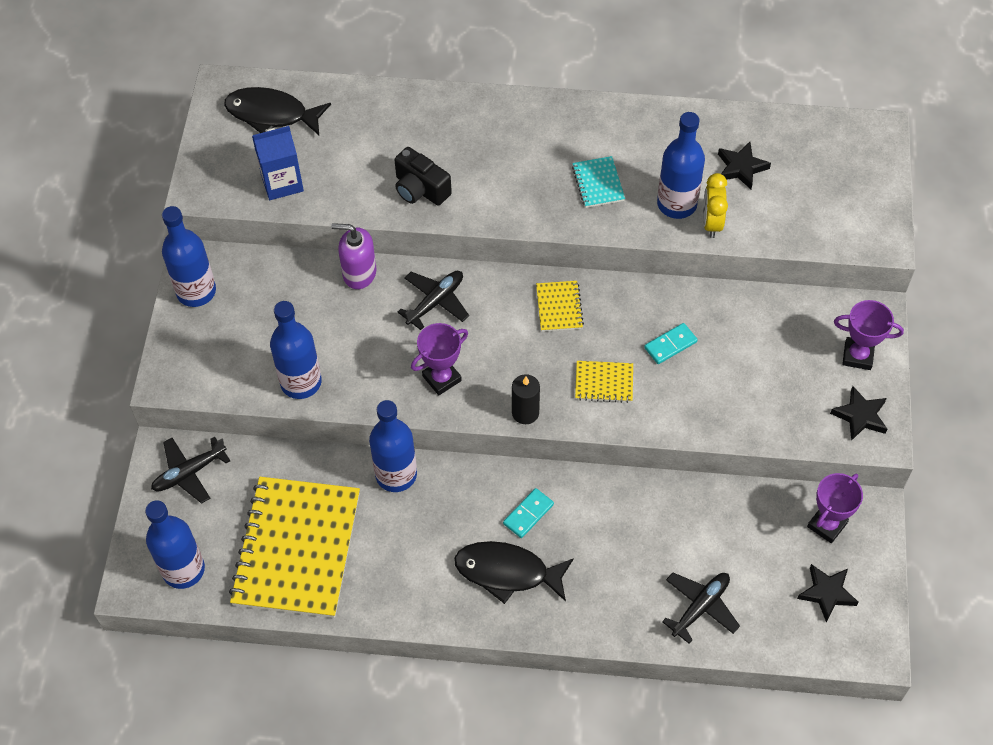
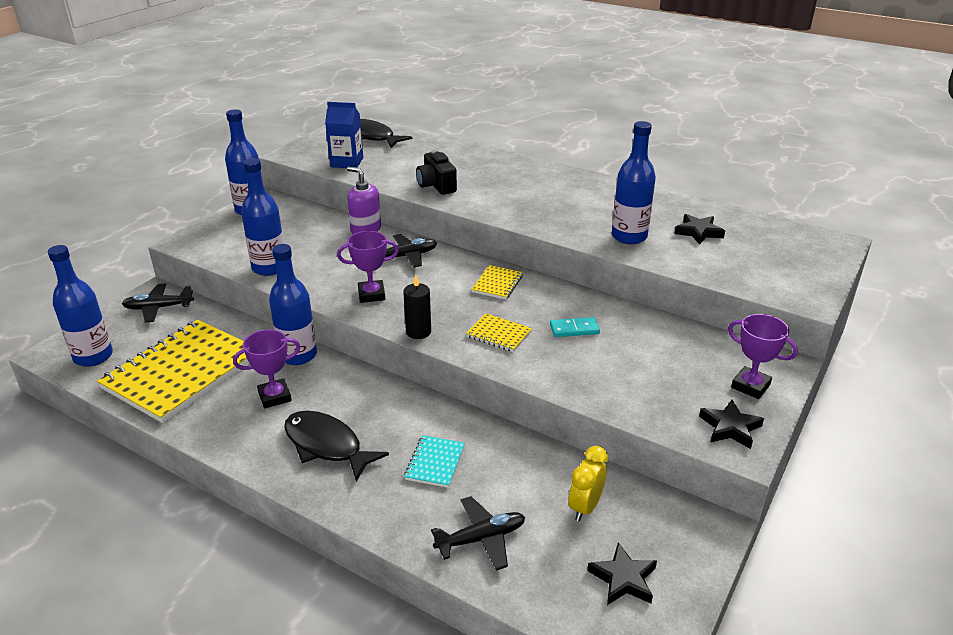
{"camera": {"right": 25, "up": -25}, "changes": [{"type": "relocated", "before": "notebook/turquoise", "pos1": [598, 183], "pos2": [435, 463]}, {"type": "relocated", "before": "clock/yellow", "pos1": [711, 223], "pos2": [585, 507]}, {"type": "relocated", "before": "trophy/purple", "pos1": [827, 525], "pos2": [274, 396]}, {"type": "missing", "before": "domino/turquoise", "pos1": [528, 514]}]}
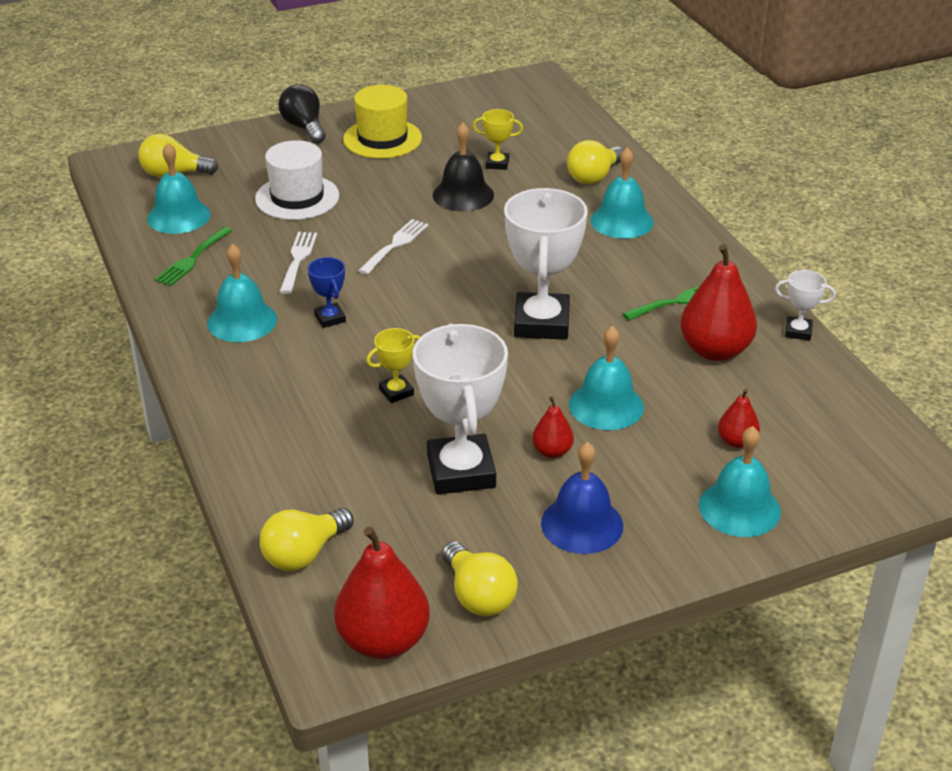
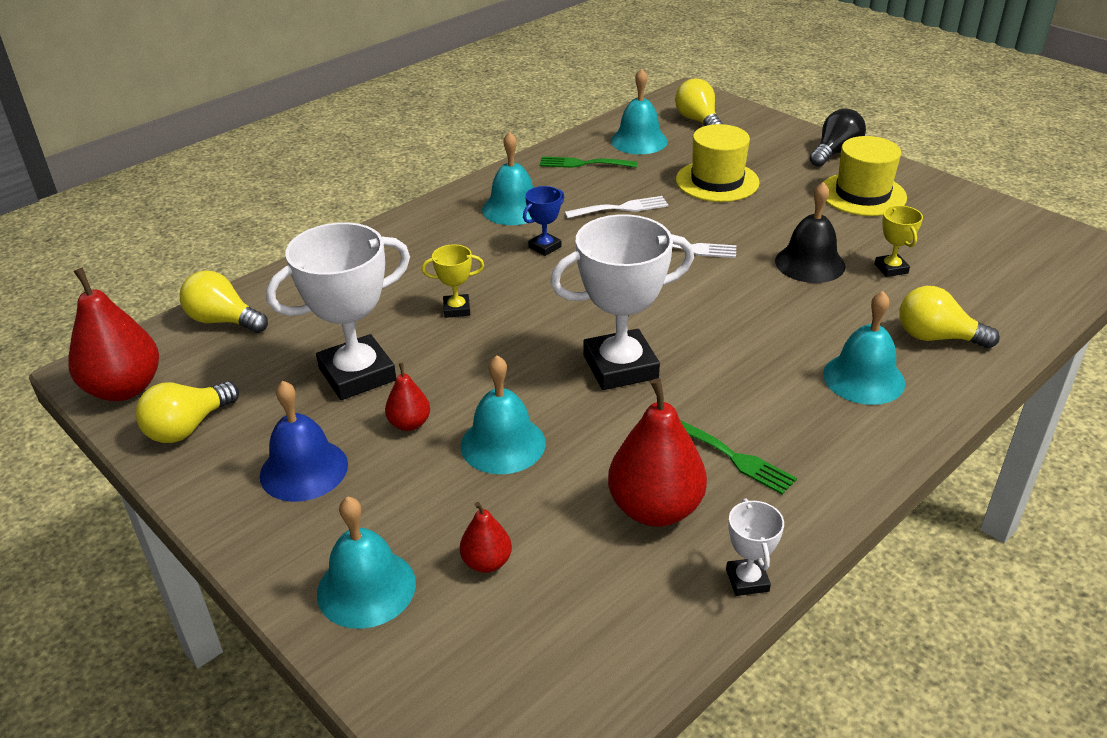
{"camera": {"right": 70, "up": 0}, "changes": [{"type": "colour", "before": "hat/white", "after": "hat/yellow", "pos1": [297, 197], "pos2": [717, 181]}, {"type": "spun", "before": "trophy/yellow", "pos1": [396, 392], "pos2": [457, 309], "turn": -45}]}
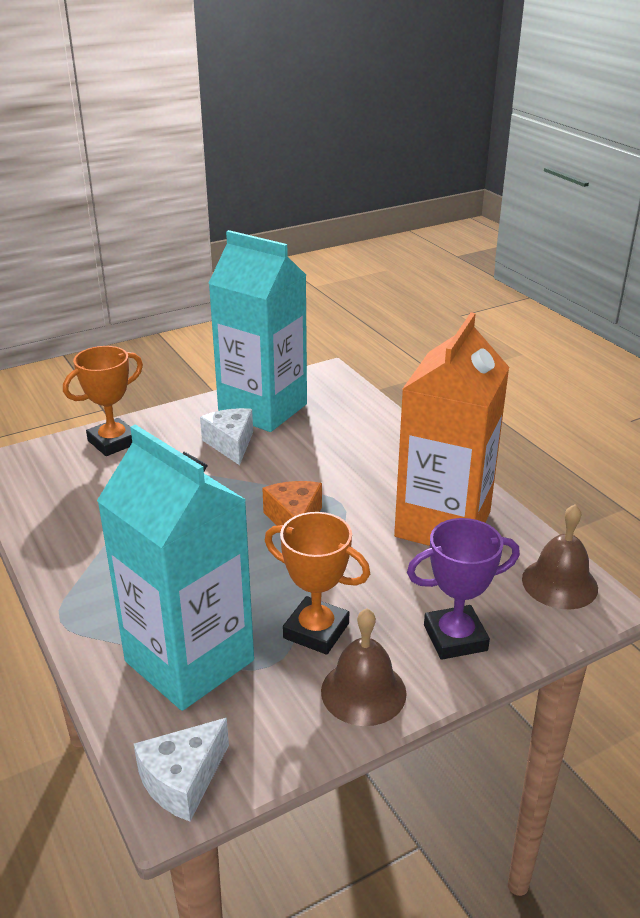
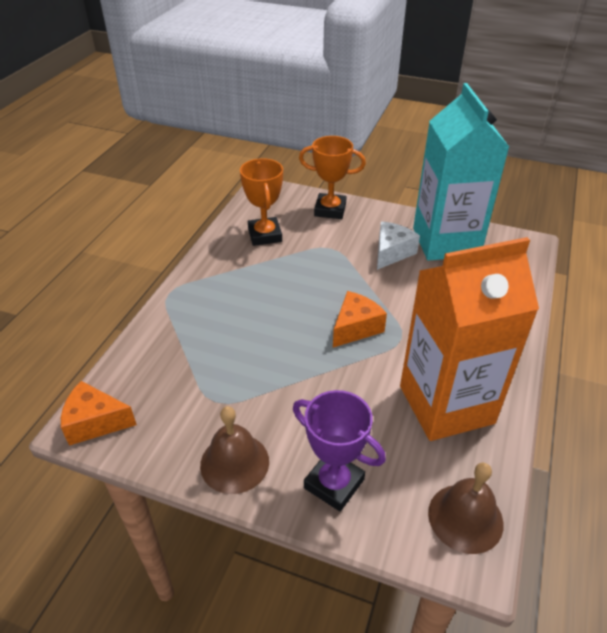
{"camera": {"right": 50, "up": 10}, "changes": [{"type": "missing", "before": "carton/turquoise", "pos1": [189, 661]}, {"type": "relocated", "before": "trophy/orange", "pos1": [316, 631], "pos2": [265, 235]}, {"type": "colour", "before": "cheese/white", "after": "cheese/orange", "pos1": [183, 780], "pos2": [95, 422]}]}
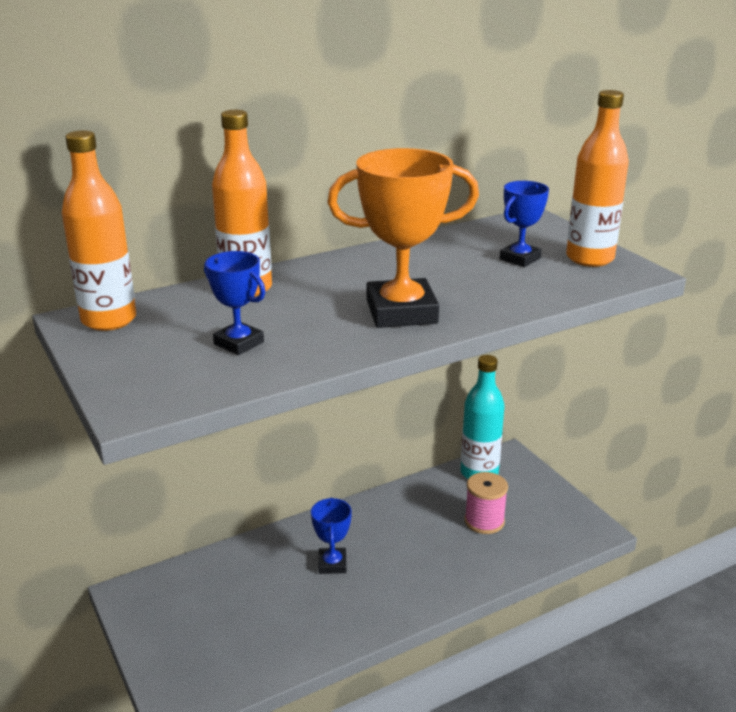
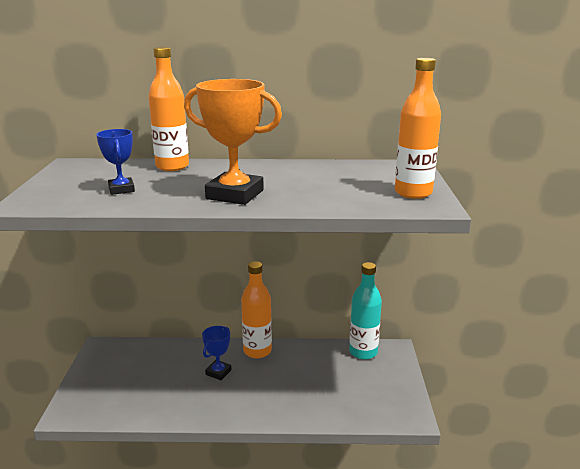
{"camera": {"right": 30, "up": -5}, "changes": [{"type": "relocated", "before": "bottle/orange", "pos1": [109, 320], "pos2": [257, 351]}, {"type": "missing", "before": "trophy/blue", "pos1": [520, 259]}, {"type": "missing", "before": "spool/pink", "pos1": [484, 521]}]}
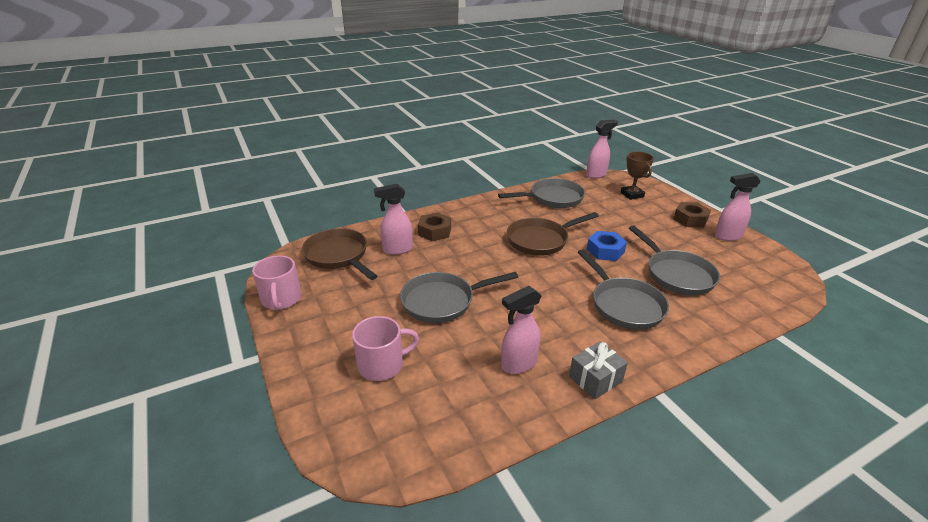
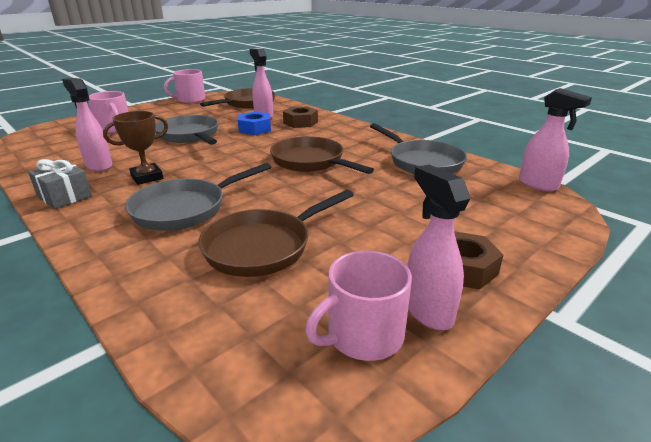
{"camera": {"right": 75, "up": -5}, "changes": [{"type": "relocated", "before": "trophy/brown", "pos1": [632, 195], "pos2": [147, 177]}, {"type": "colour", "before": "pan/grey", "after": "pan/brown", "pos1": [676, 274], "pos2": [263, 246]}, {"type": "relocated", "before": "nut/blue", "pos1": [605, 251], "pos2": [255, 129]}, {"type": "appeared", "after": "mug/pink", "pos2": [363, 335]}]}
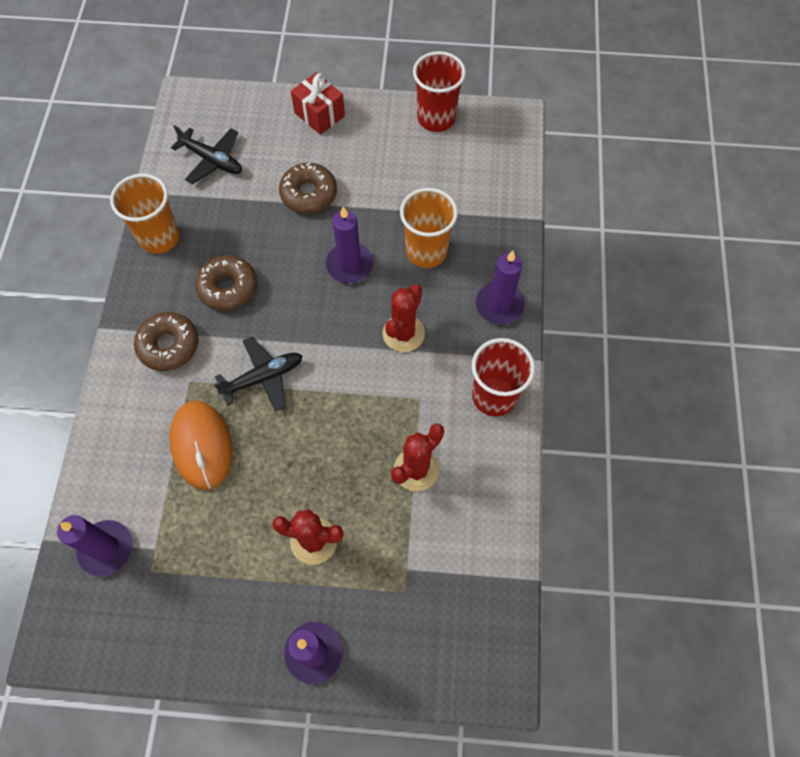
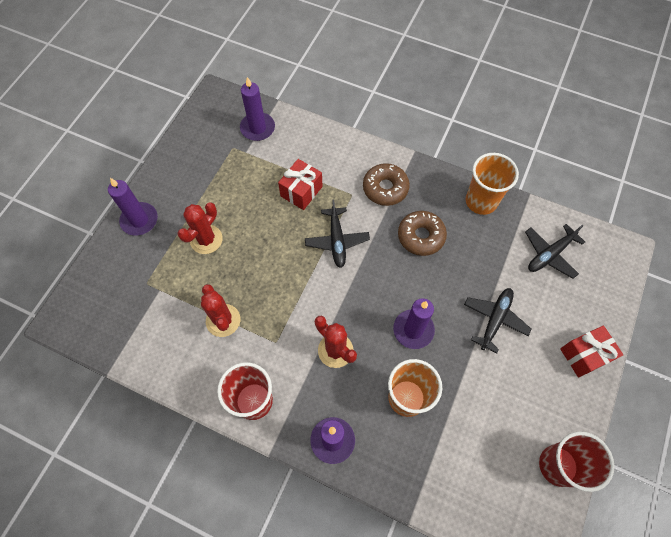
{"camera": {"right": 110, "up": 0}, "changes": [{"type": "exchanged", "before": "donut/brown", "after": "plane/black", "pos1": [309, 194], "pos2": [495, 319]}, {"type": "exchanged", "before": "mouse/orange", "after": "gift/red", "pos1": [201, 446], "pos2": [301, 191]}]}
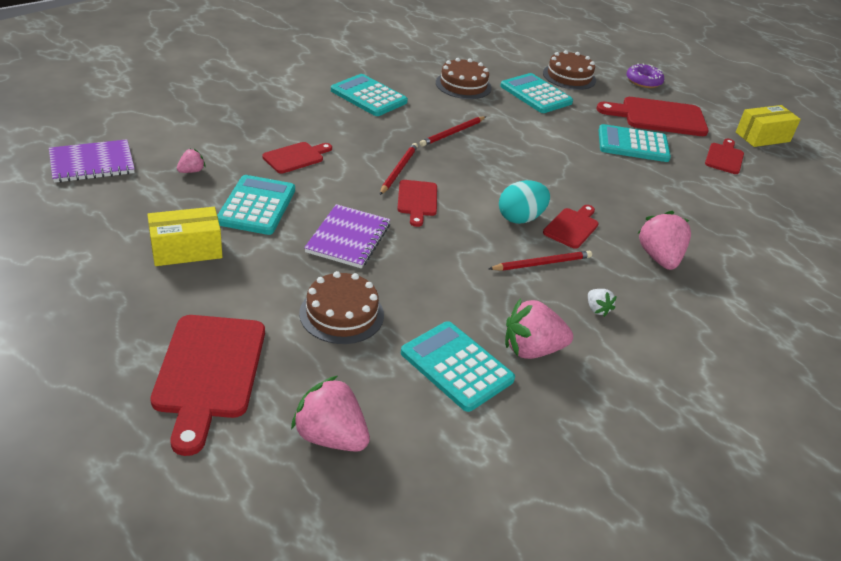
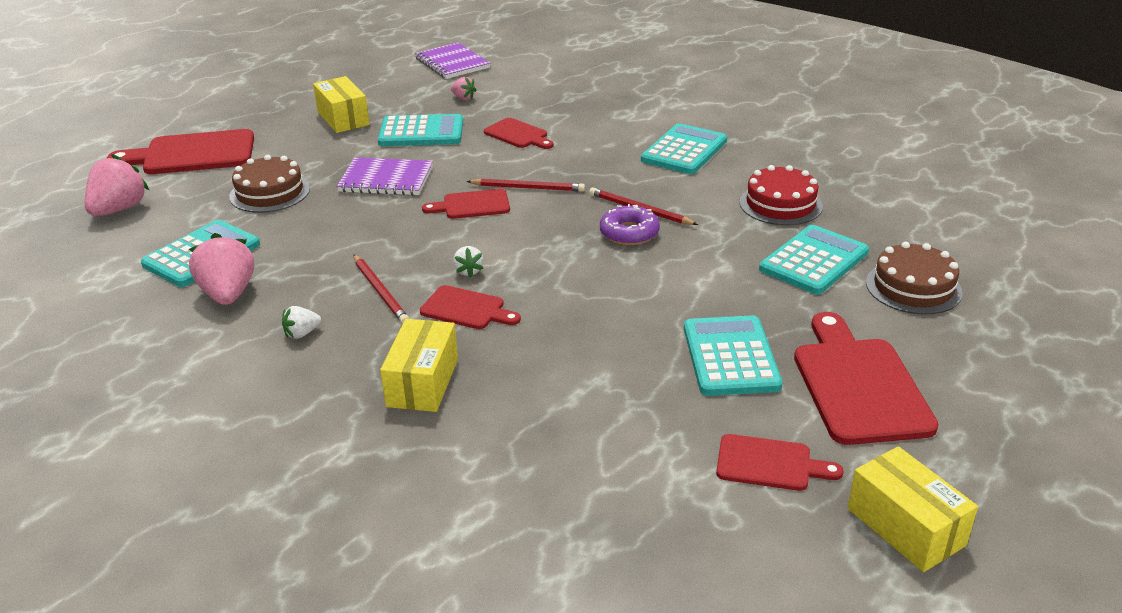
{"camera": {"right": 85, "up": -5}, "changes": [{"type": "colour", "before": "cake/brown", "after": "cake/red", "pos1": [463, 85], "pos2": [780, 204]}, {"type": "relocated", "before": "donut/purple", "pos1": [643, 81], "pos2": [629, 233]}, {"type": "exchanged", "before": "egg/turquoise", "after": "strawberry/white", "pos1": [520, 218], "pos2": [468, 271]}, {"type": "exchanged", "before": "strawberry/pink", "after": "box/yellow", "pos1": [659, 258], "pos2": [423, 382]}]}
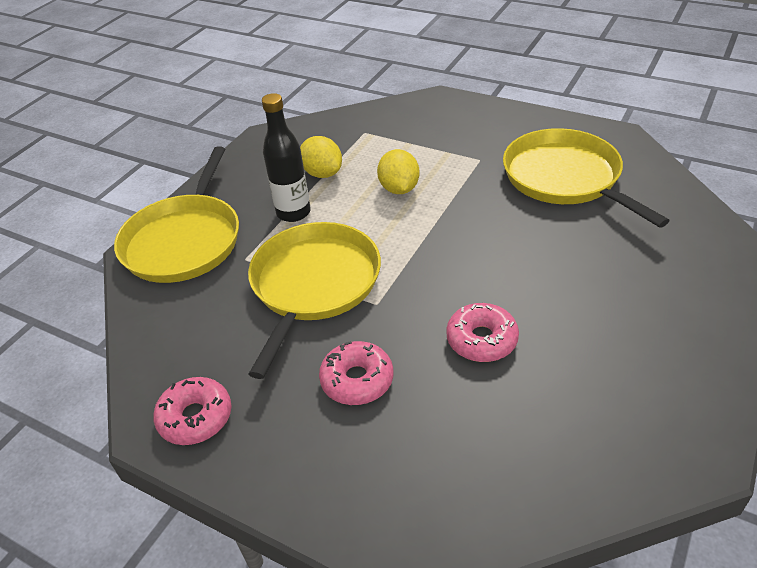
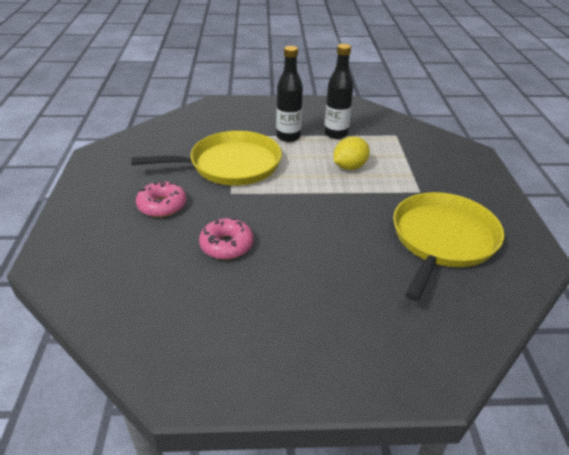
{"camera": {"right": 55, "up": -5}, "changes": [{"type": "exchanged", "before": "lemon/yellow", "after": "bottle/black", "pos1": [322, 173], "pos2": [336, 134]}, {"type": "missing", "before": "pan/yellow", "pos1": [185, 240]}, {"type": "missing", "before": "donut/pink", "pos1": [195, 417]}]}
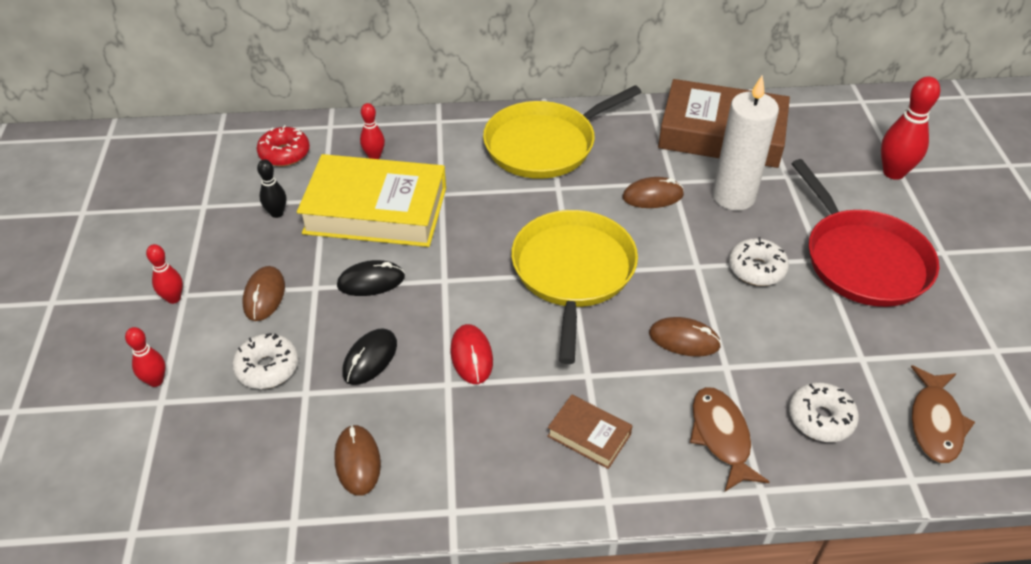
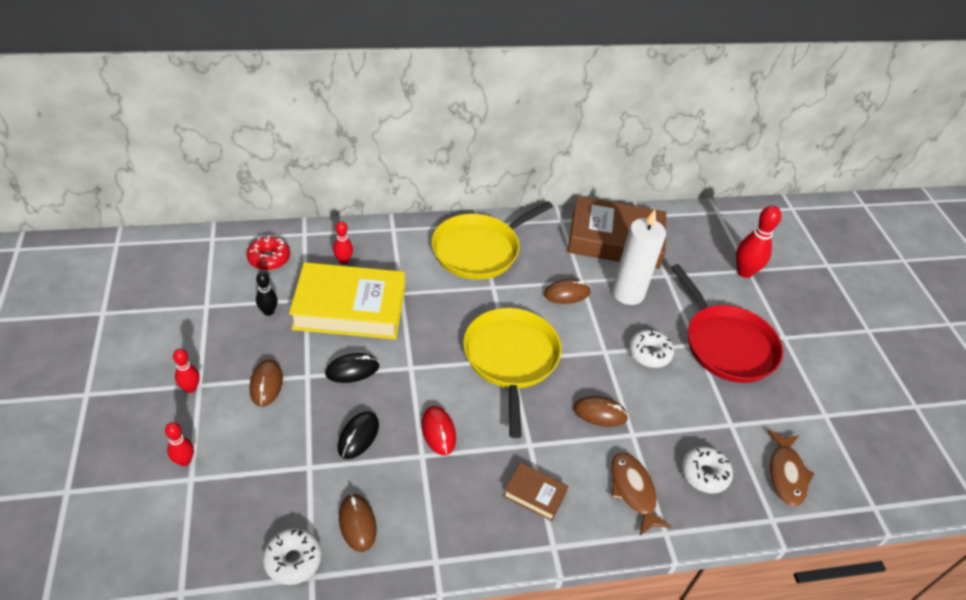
{"camera": {"right": -10, "up": 0}, "changes": [{"type": "relocated", "before": "donut/white", "pos1": [267, 368], "pos2": [293, 560]}]}
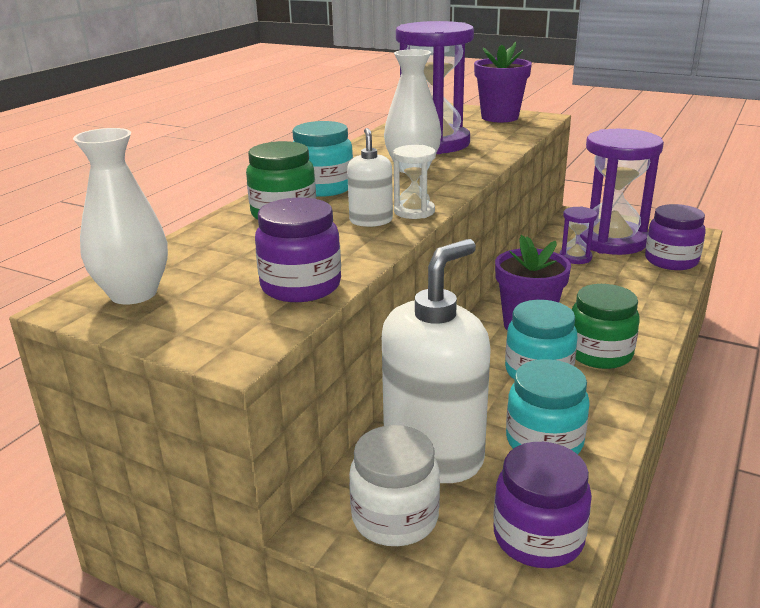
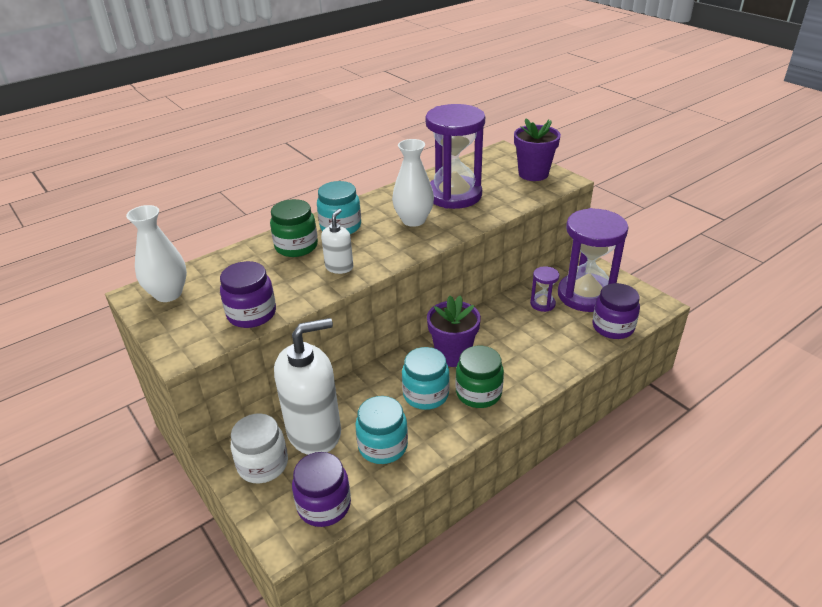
{"camera": {"right": 25, "up": 10}, "changes": [{"type": "missing", "before": "hourglass/white", "pos1": [414, 211]}]}
